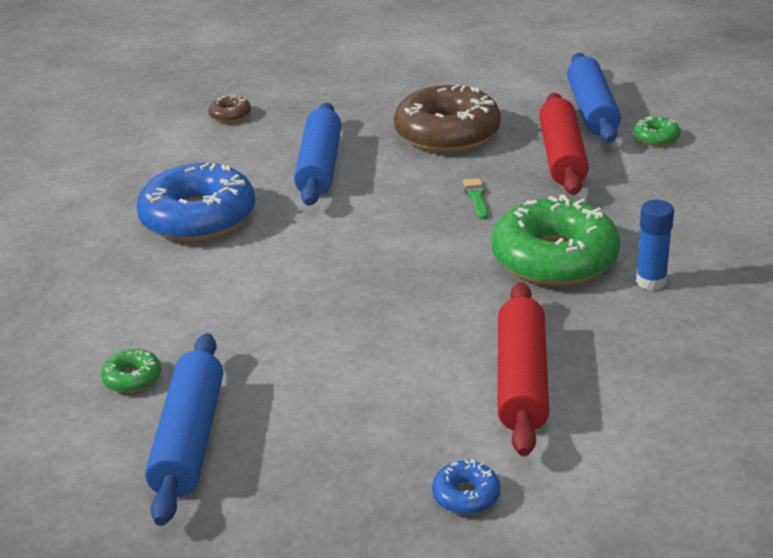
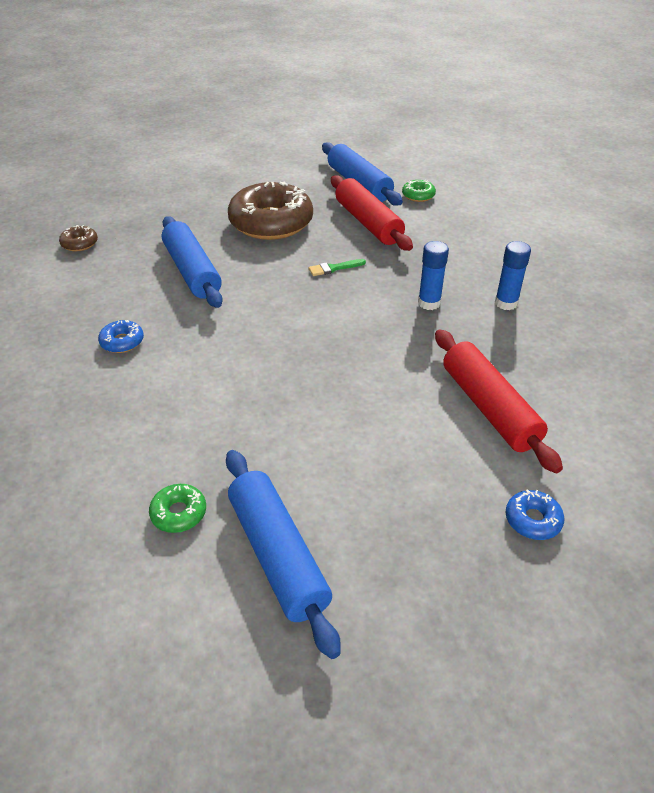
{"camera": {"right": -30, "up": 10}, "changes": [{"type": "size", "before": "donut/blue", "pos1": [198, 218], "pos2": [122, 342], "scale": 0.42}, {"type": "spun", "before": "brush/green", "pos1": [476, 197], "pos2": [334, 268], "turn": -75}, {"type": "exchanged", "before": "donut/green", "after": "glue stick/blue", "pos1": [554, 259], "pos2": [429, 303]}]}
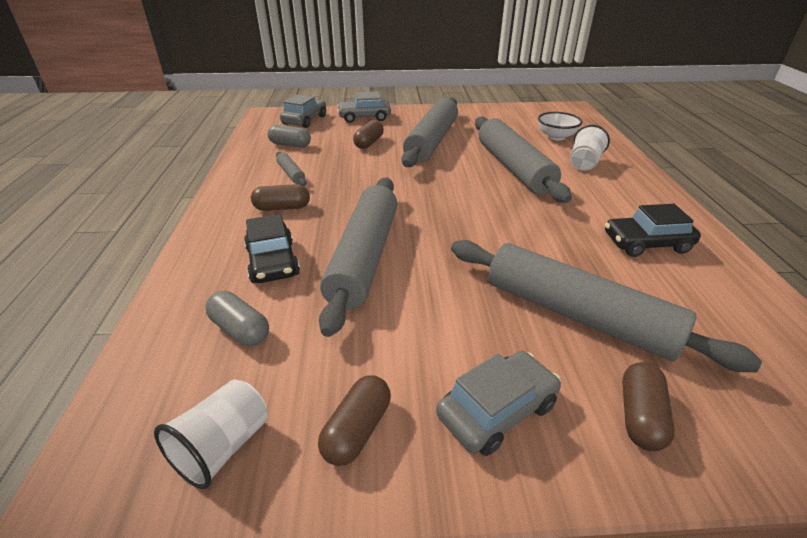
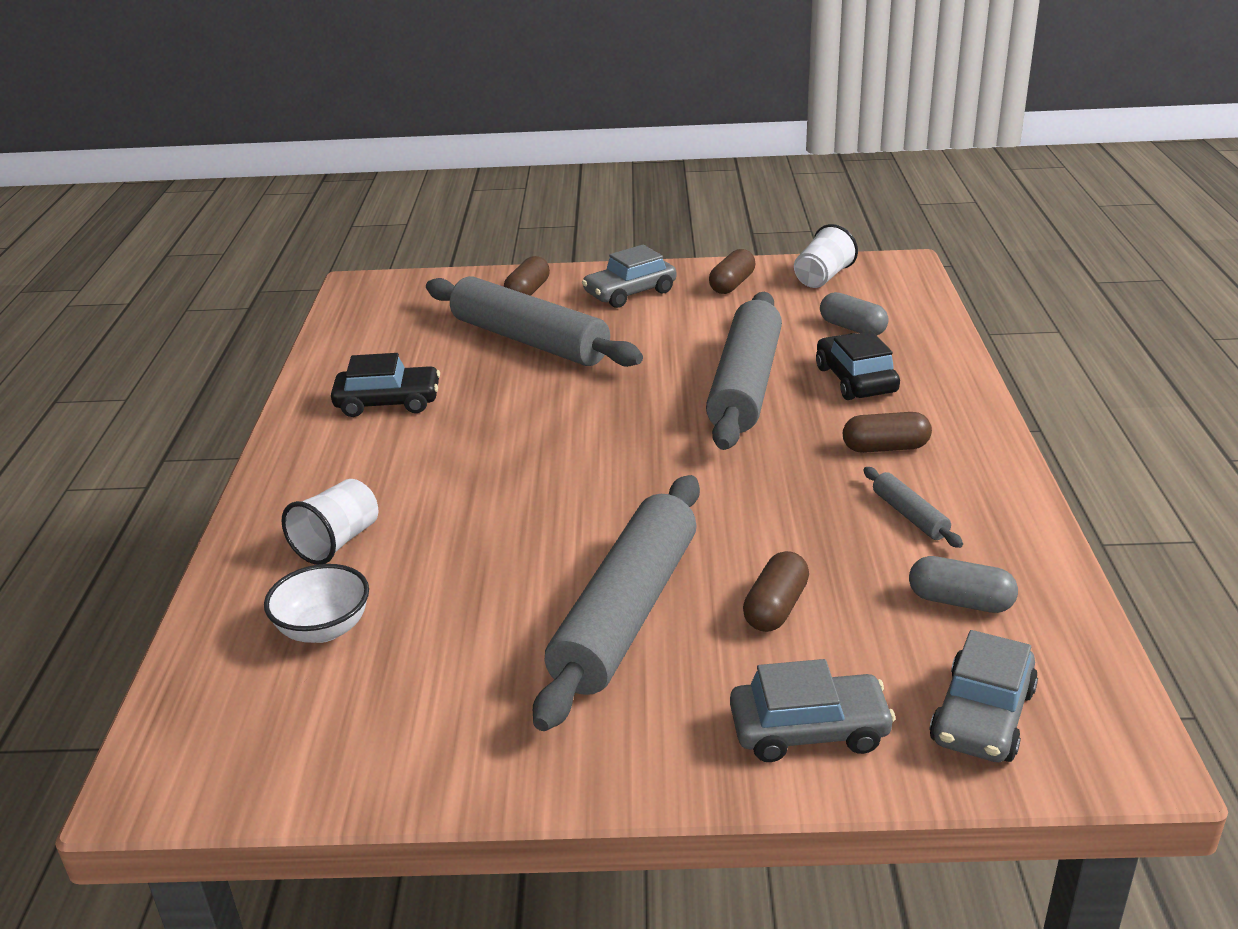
{"camera": {"right": -175, "up": -5}, "changes": [{"type": "missing", "before": "rolling pin/grey", "pos1": [513, 168]}]}
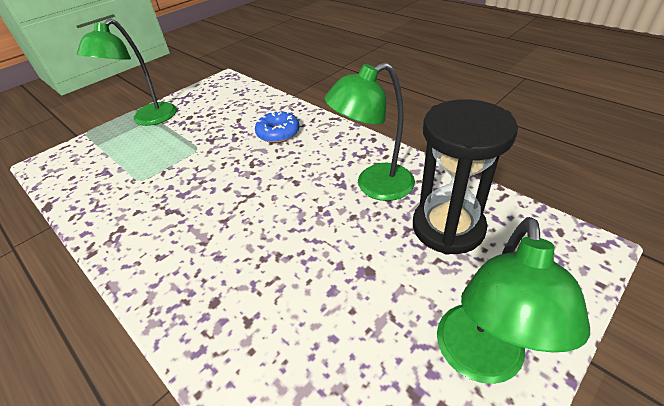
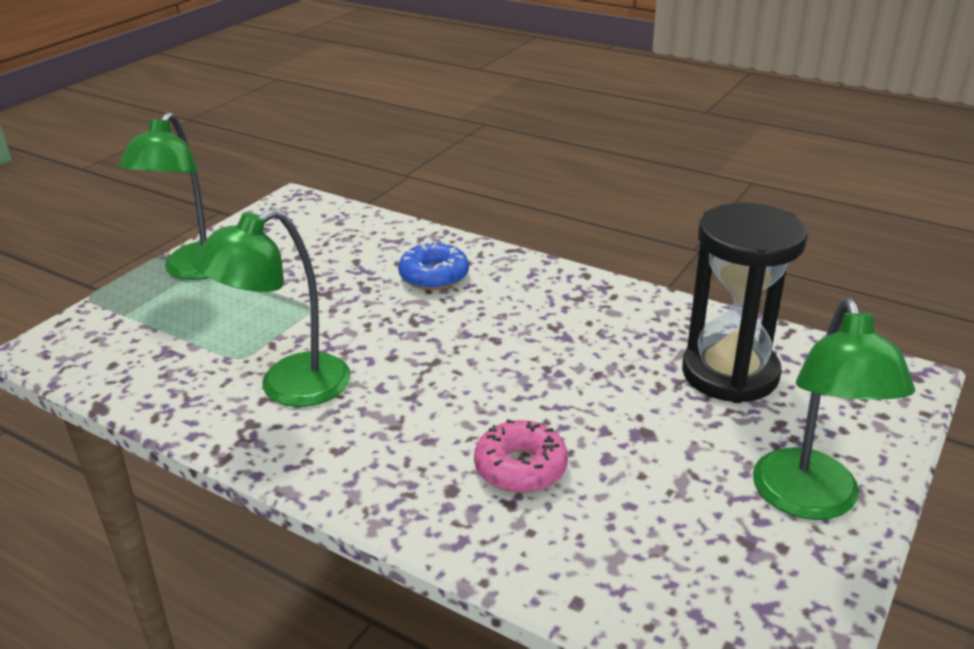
{"camera": {"right": -15, "up": -10}, "changes": [{"type": "relocated", "before": "lamp/green", "pos1": [374, 186], "pos2": [288, 387]}, {"type": "appeared", "after": "donut/pink", "pos2": [520, 467]}]}
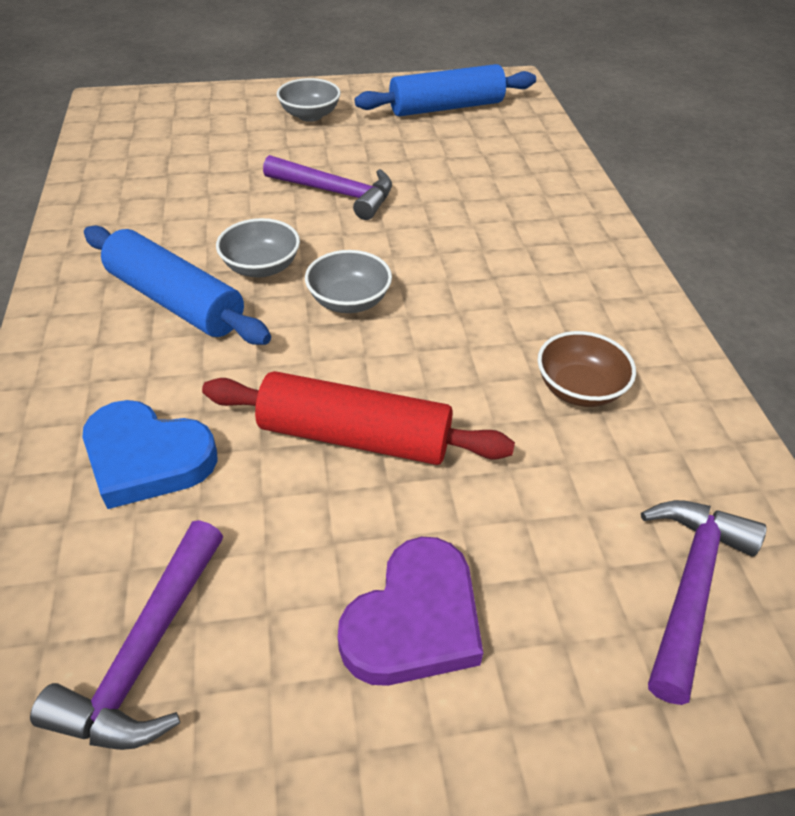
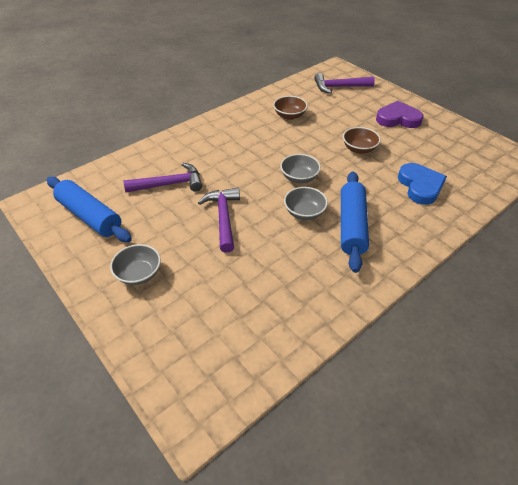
{"camera": {"right": -120, "up": 0}, "changes": [{"type": "exchanged", "before": "rolling pin/red", "after": "bowl/brown", "pos1": [355, 436], "pos2": [359, 149]}, {"type": "relocated", "before": "hammer/purple", "pos1": [145, 653], "pos2": [170, 184]}]}
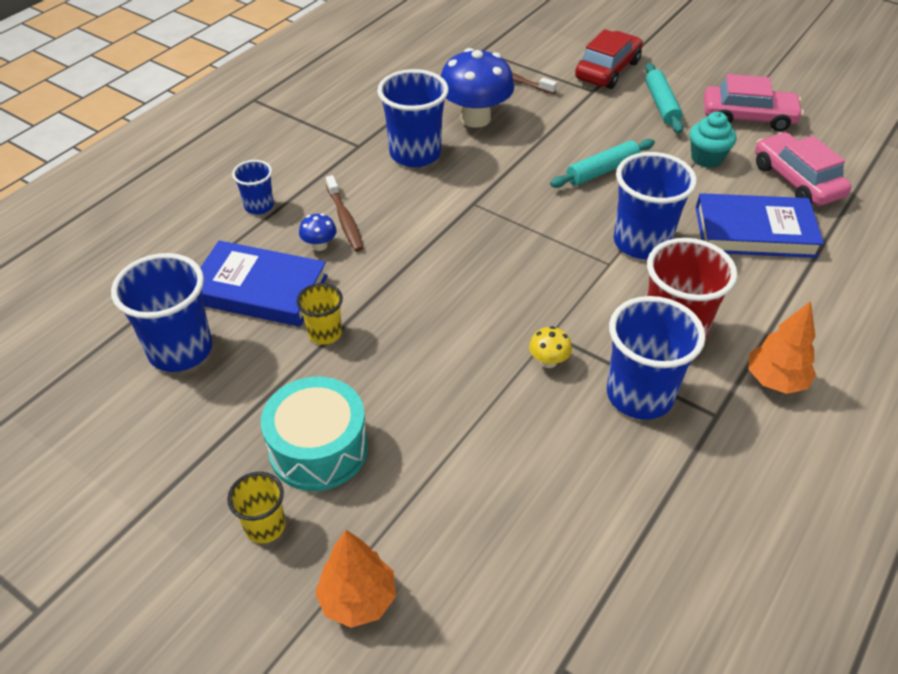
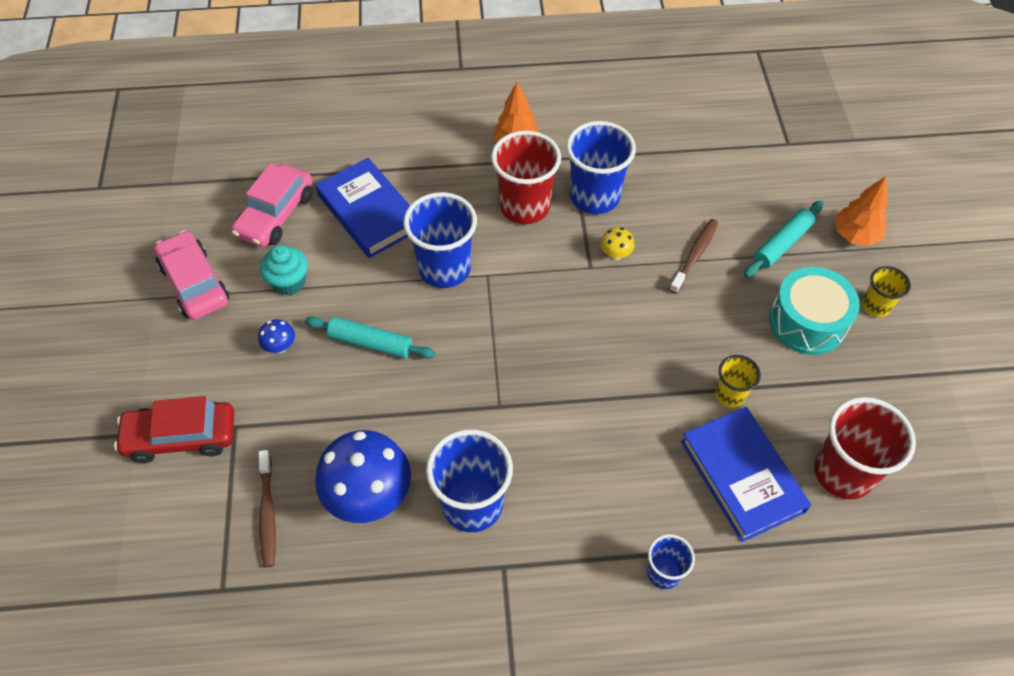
{"camera": {"right": -130, "up": 10}, "changes": [{"type": "relocated", "before": "rolling pin/turquoise", "pos1": [661, 105], "pos2": [782, 244]}, {"type": "relocated", "before": "toothbrush/brown", "pos1": [345, 219], "pos2": [694, 255]}, {"type": "relocated", "before": "mushroom/blue", "pos1": [319, 245], "pos2": [280, 346]}, {"type": "colour", "before": "cup/blue", "after": "cup/red", "pos1": [180, 350], "pos2": [843, 472]}]}
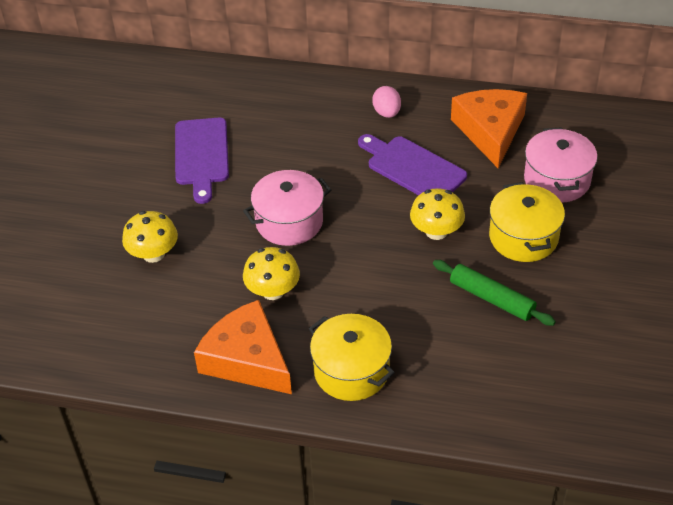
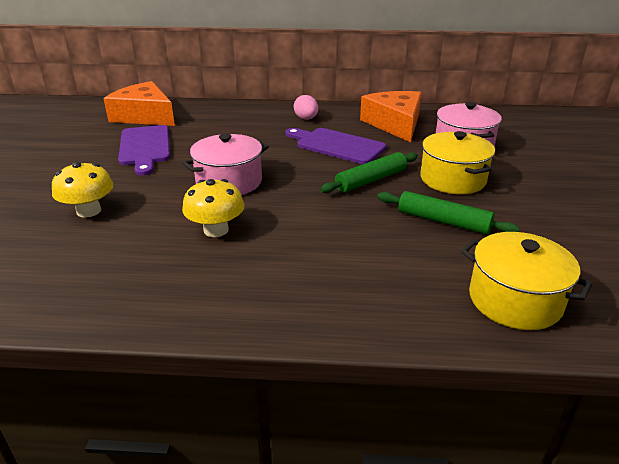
{"camera": {"right": -10, "up": -15}, "changes": [{"type": "exchanged", "before": "mushroom/yellow", "after": "rolling pin/green", "pos1": [436, 231], "pos2": [371, 180]}, {"type": "relocated", "before": "cheese/orange", "pos1": [247, 359], "pos2": [144, 116]}, {"type": "relocated", "before": "pot/yellow", "pos1": [351, 371], "pos2": [514, 300]}]}
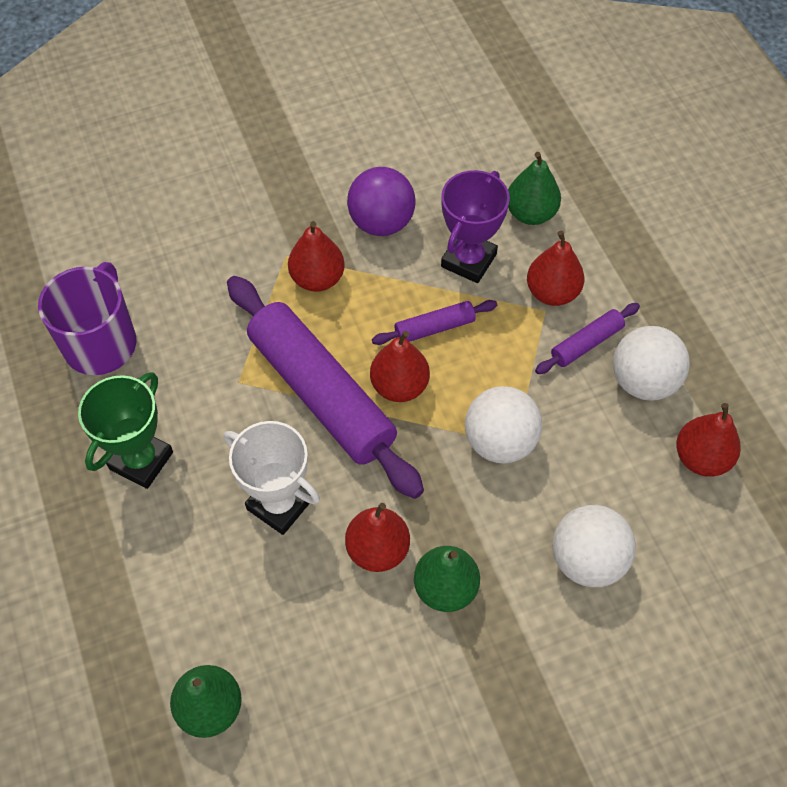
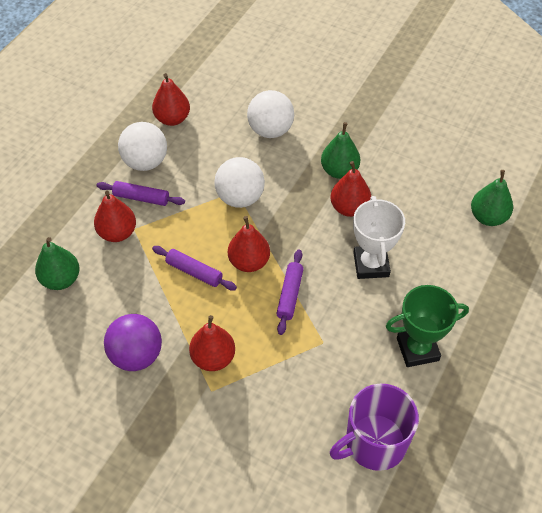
{"camera": {"right": -130, "up": -5}, "changes": [{"type": "missing", "before": "trophy/purple", "pos1": [468, 260]}, {"type": "size", "before": "rolling pin/purple", "pos1": [321, 393], "pos2": [290, 295], "scale": 0.44}]}
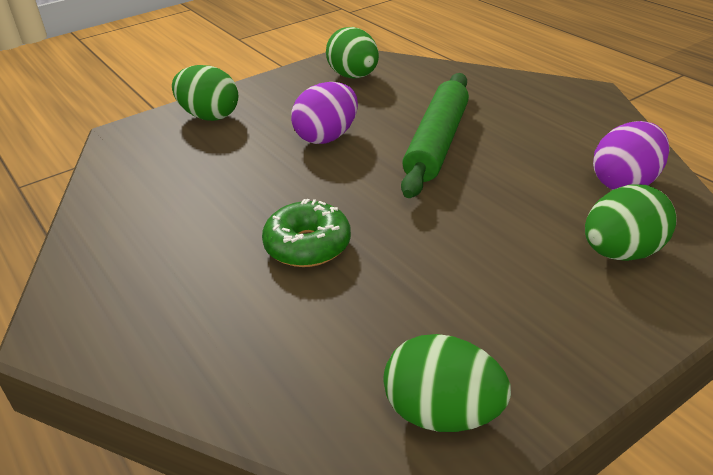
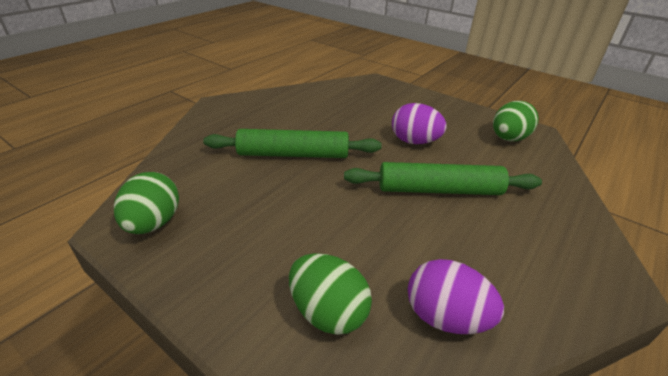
{"camera": {"right": 70, "up": 0}, "changes": [{"type": "missing", "before": "egg/green", "pos1": [209, 116]}, {"type": "exchanged", "before": "donut/green", "after": "rolling pin/green", "pos1": [308, 245], "pos2": [293, 154]}]}
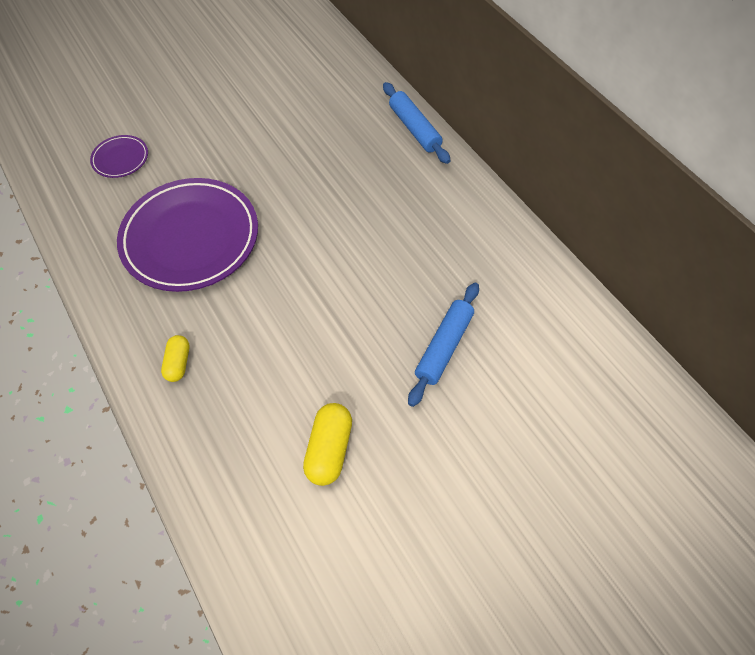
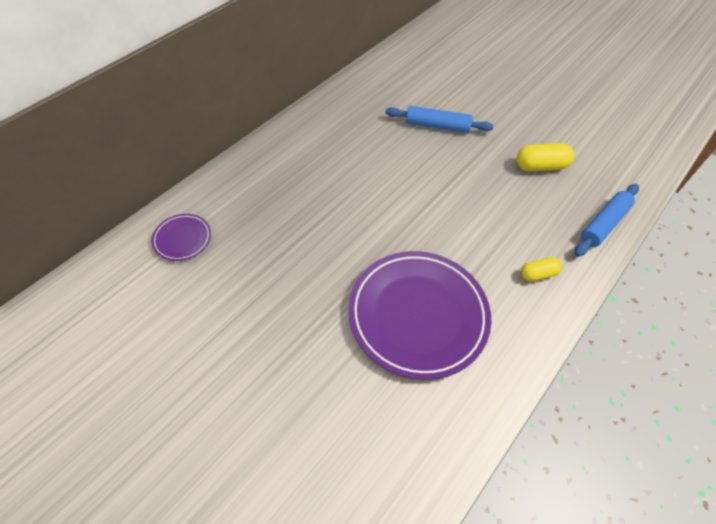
{"camera": {"right": -110, "up": -5}, "changes": [{"type": "relocated", "before": "rolling pin/blue", "pos1": [414, 129], "pos2": [603, 224]}, {"type": "relocated", "before": "plate/purple", "pos1": [120, 159], "pos2": [182, 239]}]}
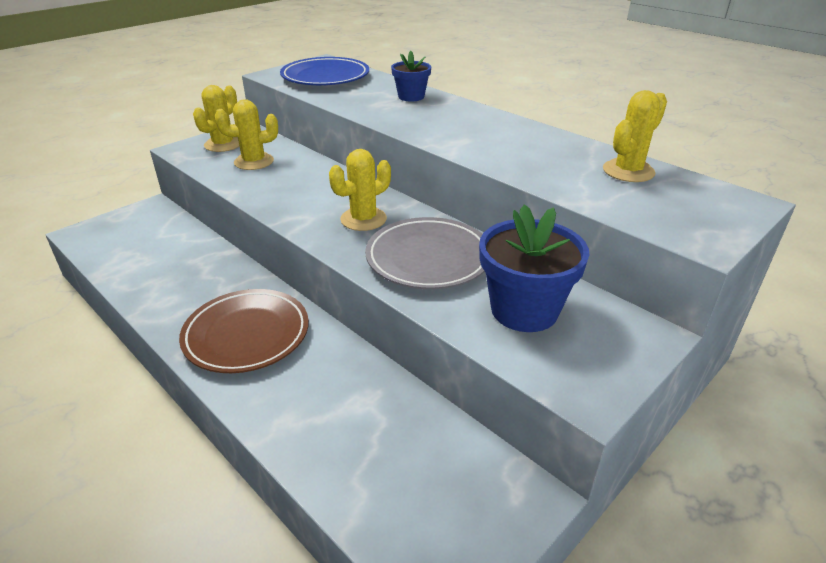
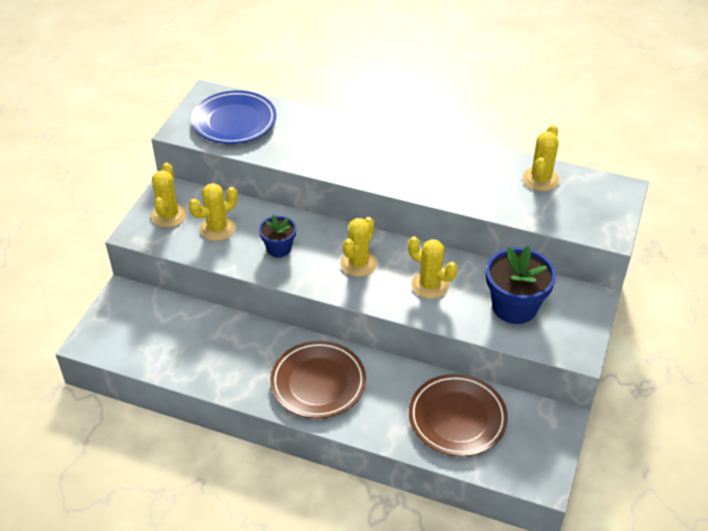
{"camera": {"right": -25, "up": 10}, "changes": [{"type": "relocated", "before": "flower pot/blue", "pos1": [411, 97], "pos2": [279, 248]}, {"type": "exchanged", "before": "plate/grey", "after": "cactus/yellow", "pos1": [428, 258], "pos2": [430, 285]}, {"type": "appeared", "after": "plate/brown", "pos2": [457, 418]}]}
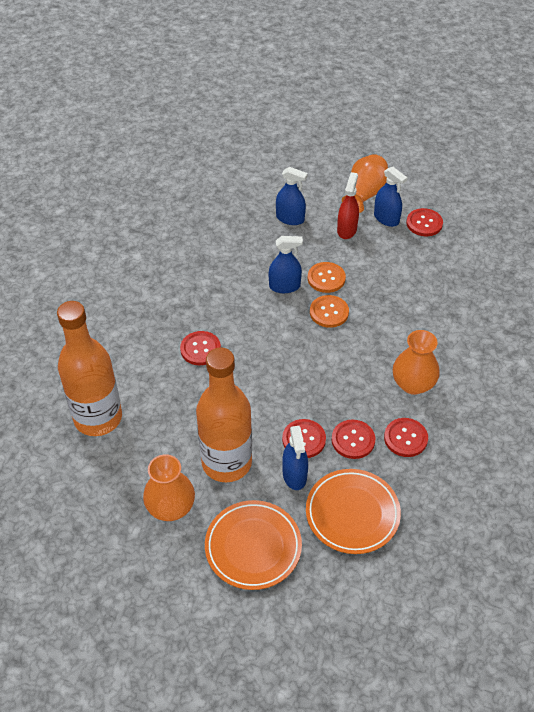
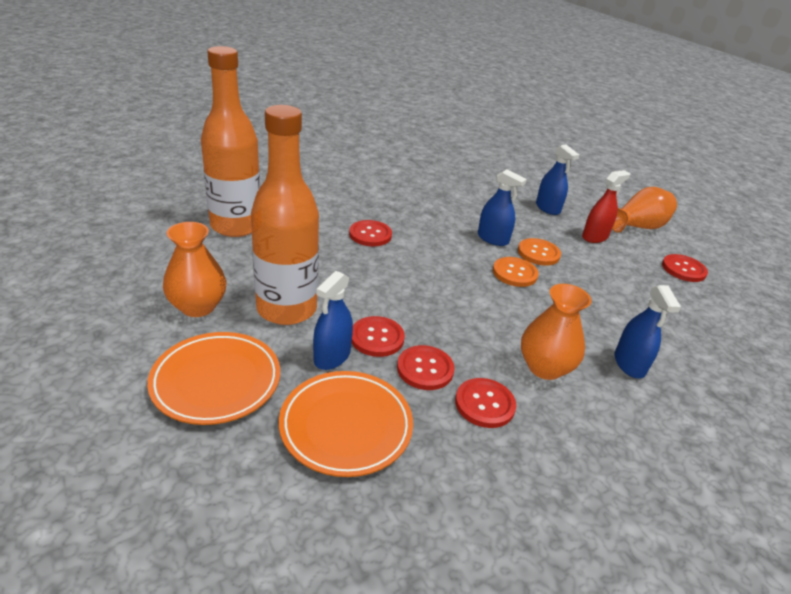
{"camera": {"right": 35, "up": -15}, "changes": [{"type": "relocated", "before": "spray bottle/blue", "pos1": [386, 218], "pos2": [629, 364]}]}
